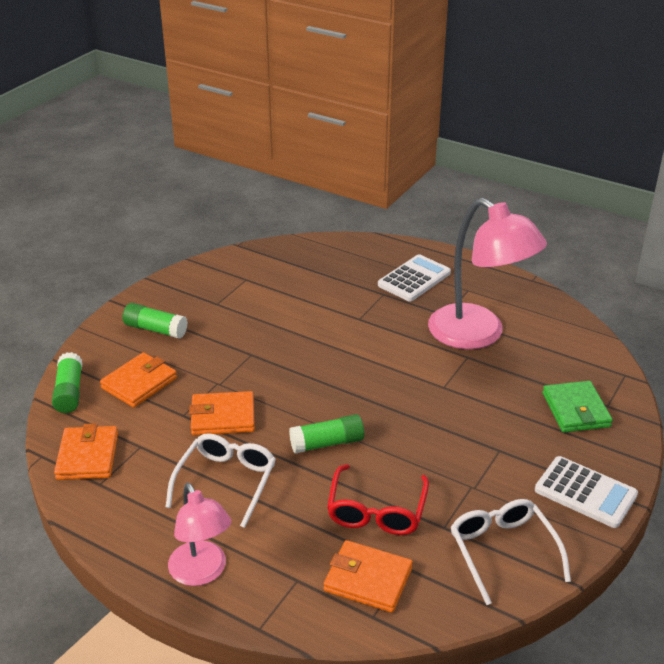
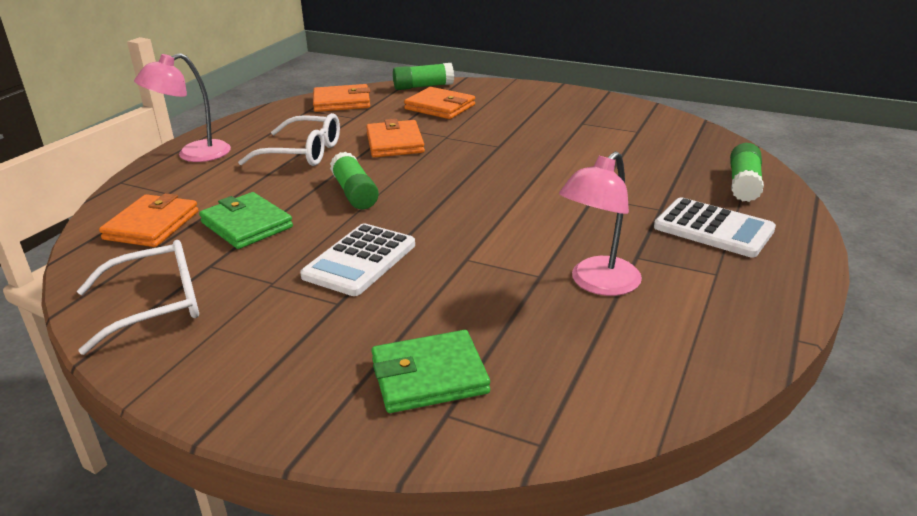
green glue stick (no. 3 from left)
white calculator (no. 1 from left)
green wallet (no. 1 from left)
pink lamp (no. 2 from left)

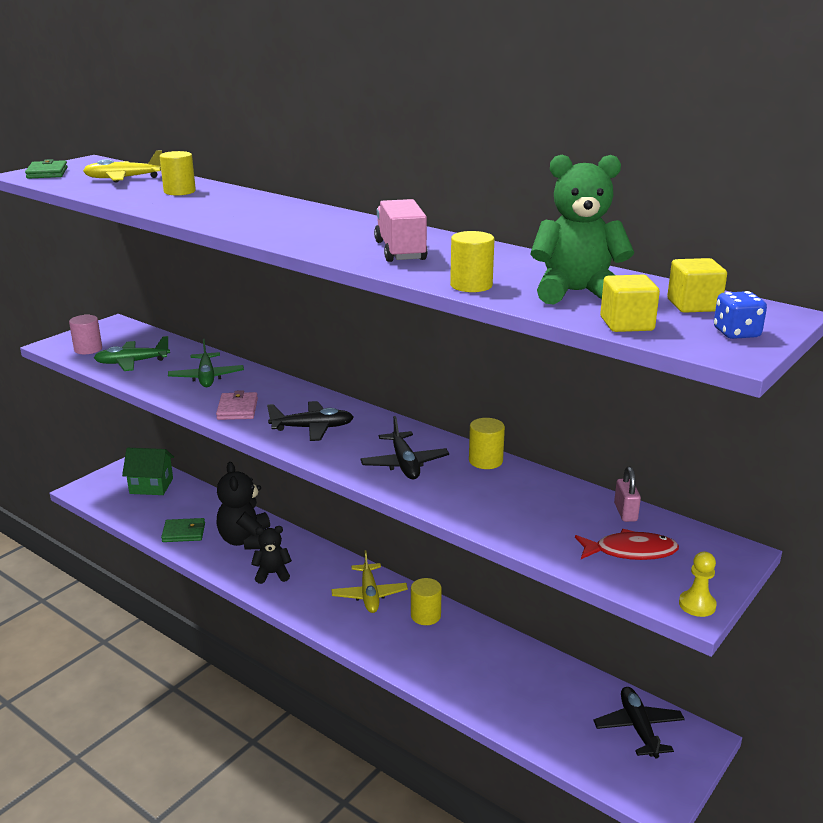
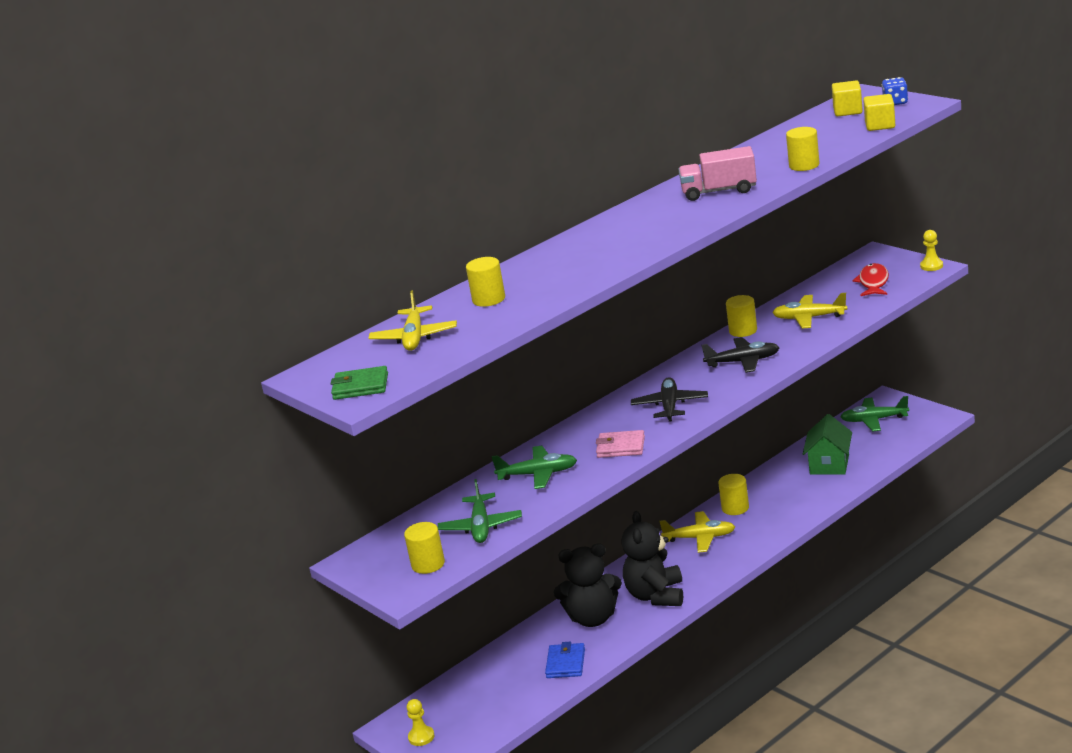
green teddy bear
pink padlock
yellow pawn (no. 1 from left)
yellow plane (no. 3 from left)
green house
yellow cylinder (no. 1 from left)
blue wallet
green plane (no. 3 from left)
black teddy bear (no. 2 from left)

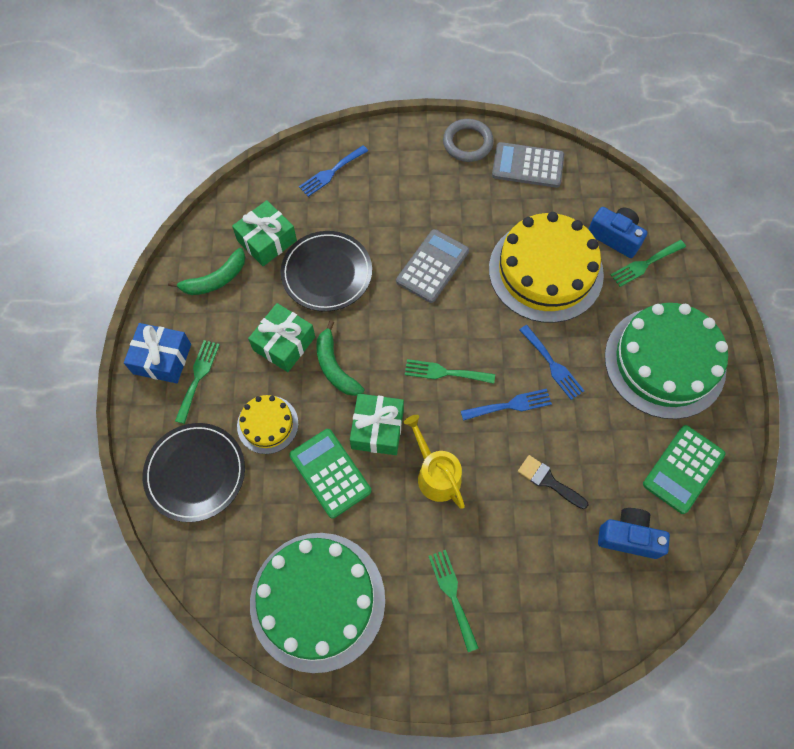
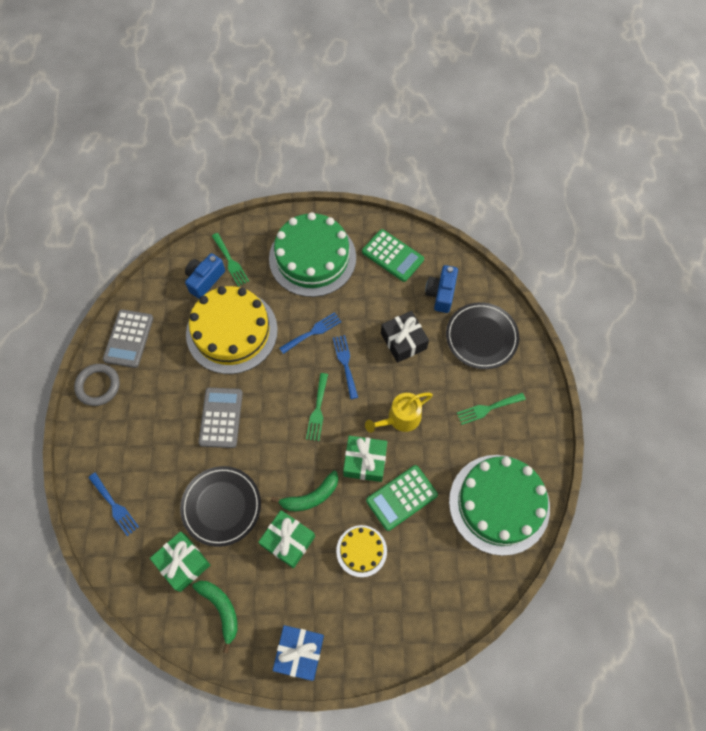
green fork (no. 1 from left in the first image)
black plate (no. 2 from left)
black gift
grey calculator (no. 2 from left)

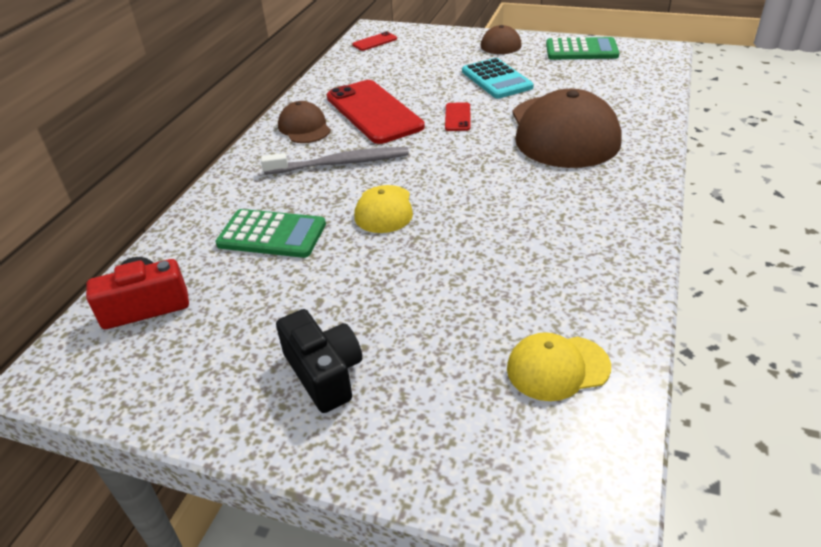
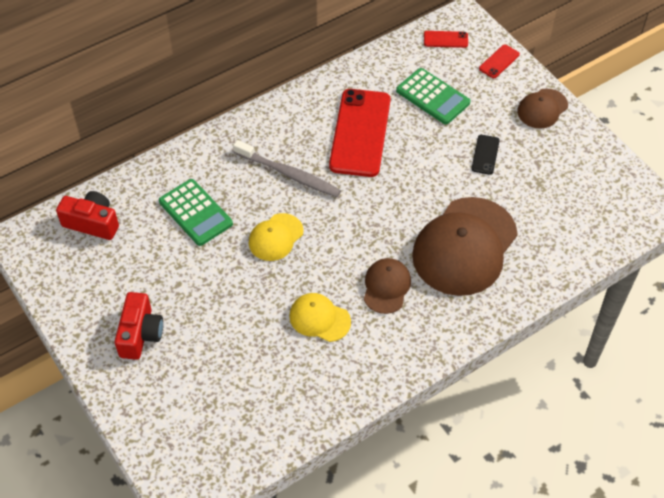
brown cap (no. 1 from left)
red phone (no. 3 from left)
yellow cap (no. 2 from left)
green calculator (no. 2 from left)
black phone
red camera (no. 2 from left)

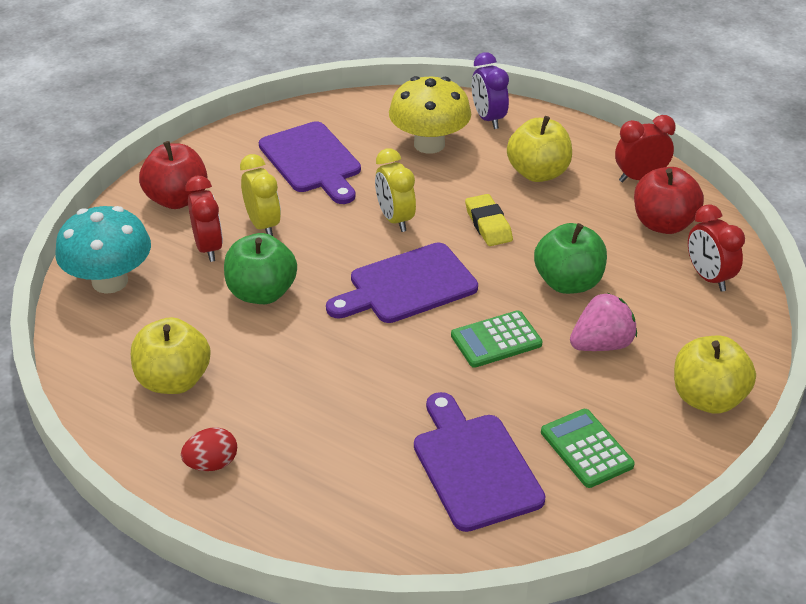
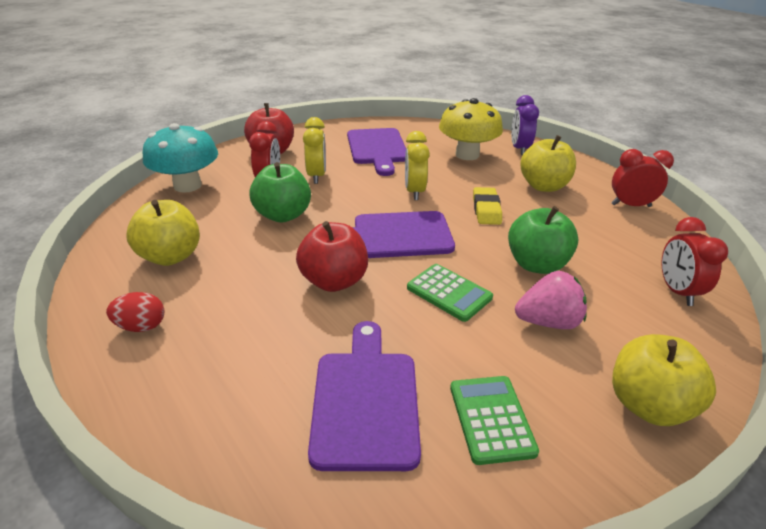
red apple (no. 2 from left)
green calculator (no. 1 from left)

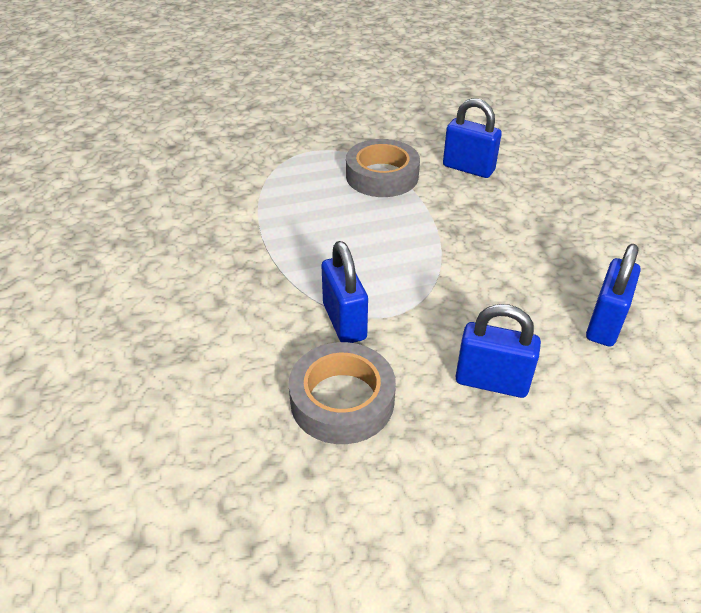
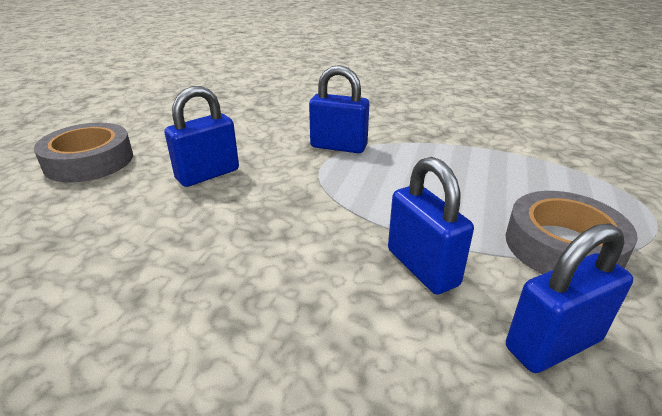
grey tape (no. 1 from left)
blue padlock (no. 3 from left)

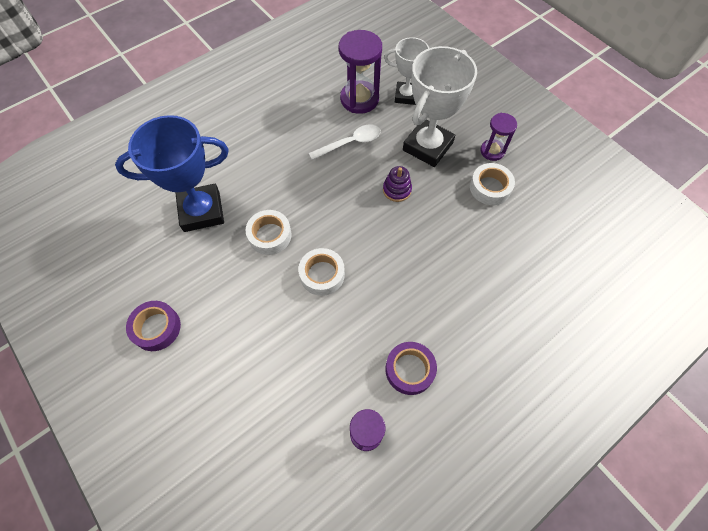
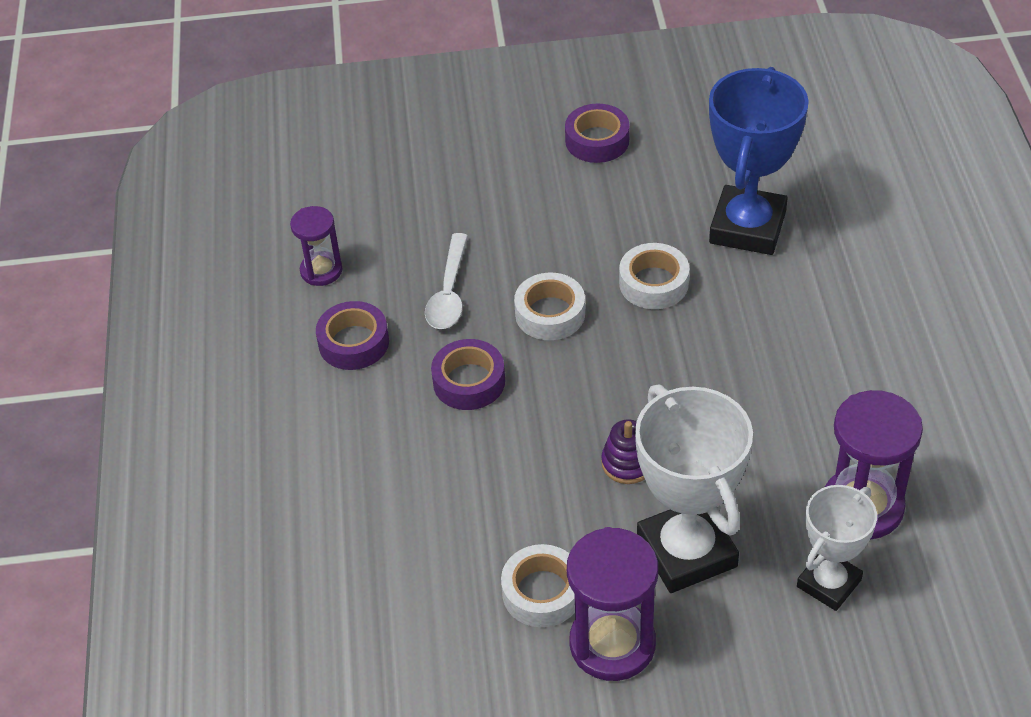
purple tape (no. 2 from left)
white spoon
purple hourglass (no. 2 from left)

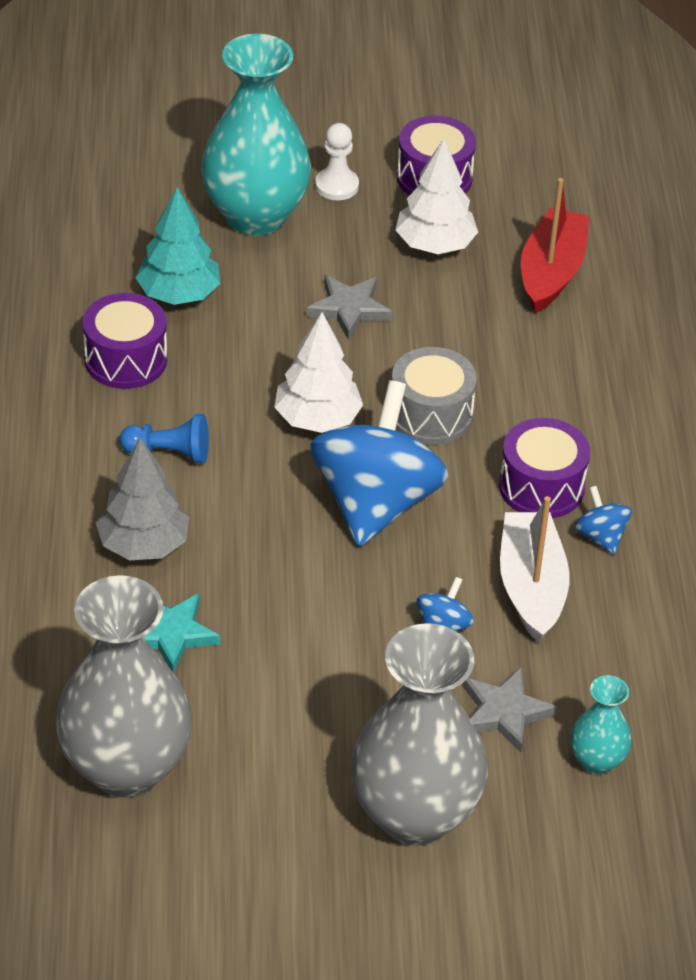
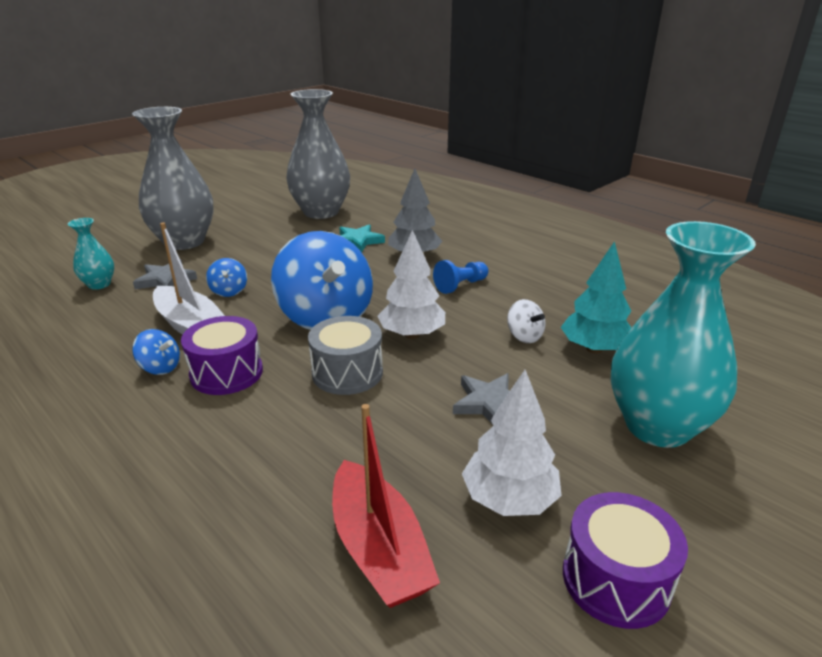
purple drum (no. 1 from left in the first image)
white pawn
white spinning top

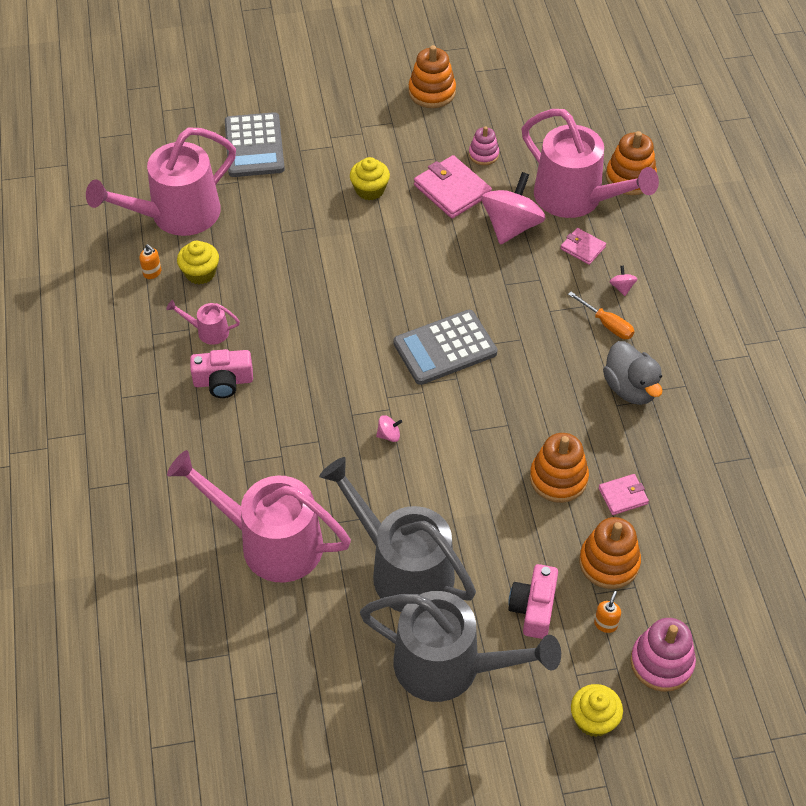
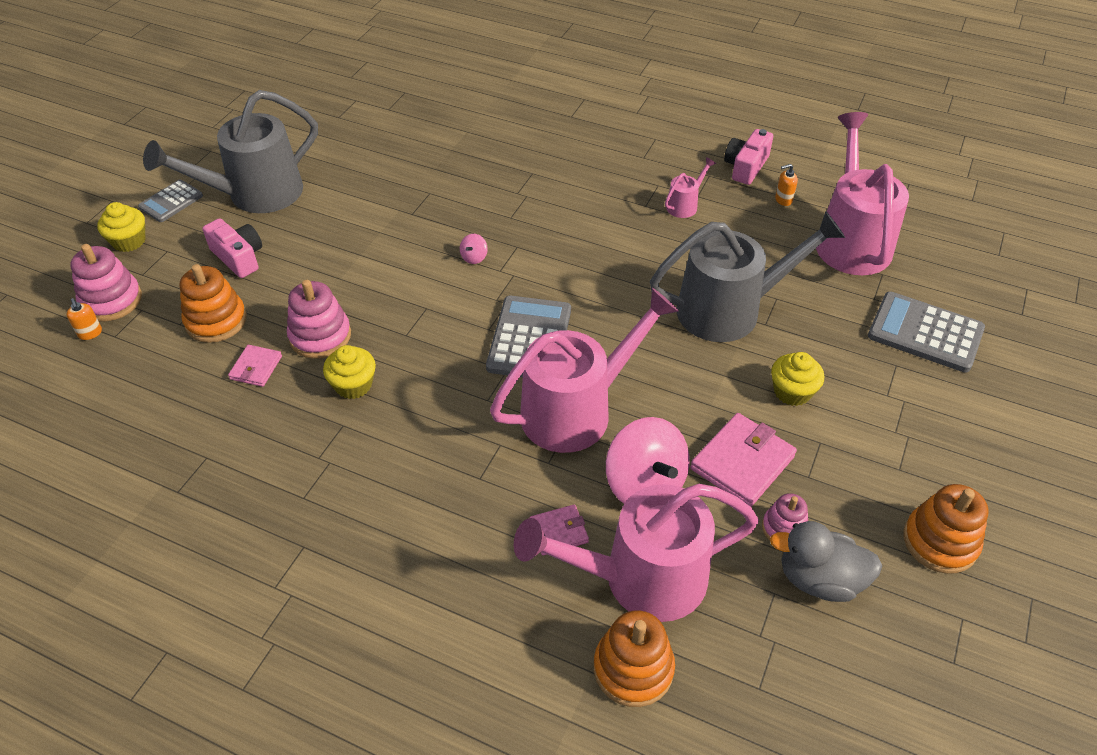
orange screwdriver
pink spinning top (no. 3 from left in the first image)
grey calculator (no. 1 from left)
pink watering can (no. 1 from left)
yellow cupcake (no. 2 from left)
pink camera (no. 2 from left)
grey watering can (no. 2 from left)
orange soap dispenser (no. 1 from left)
grey duck
pink stacking toy (no. 2 from left)
pink wallet (no. 3 from left)

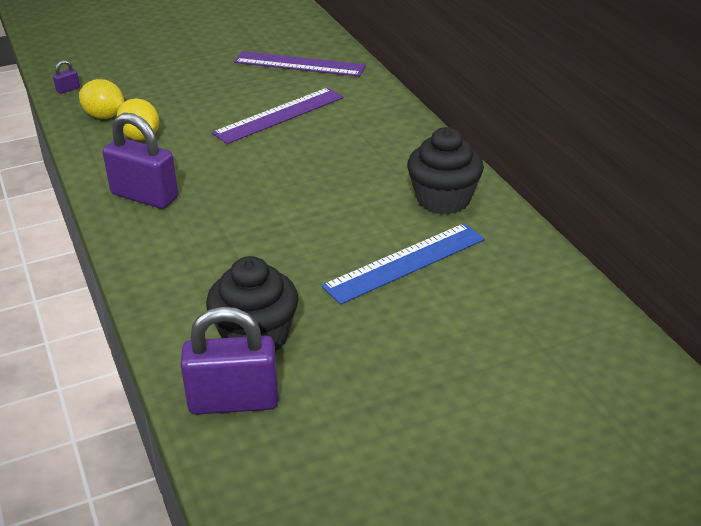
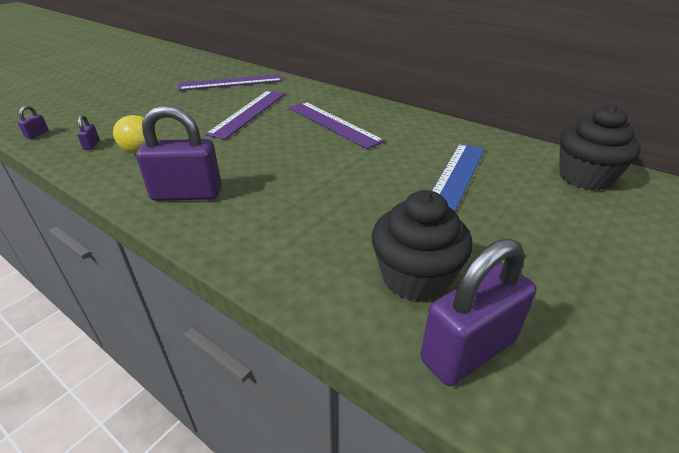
purple ruler (no. 3 from left)
black cupcake (no. 2 from left)
purple padlock (no. 2 from left)

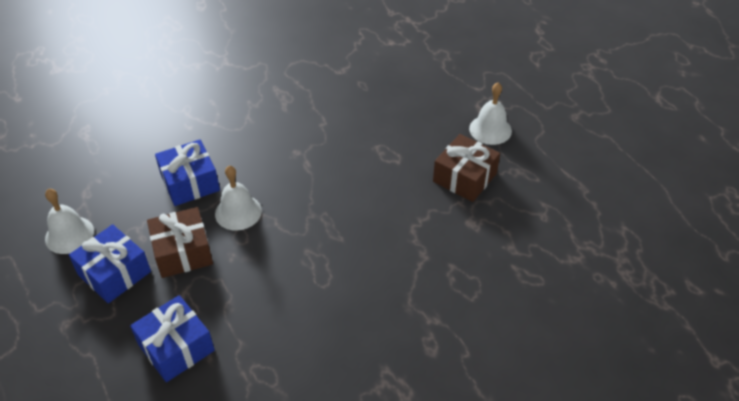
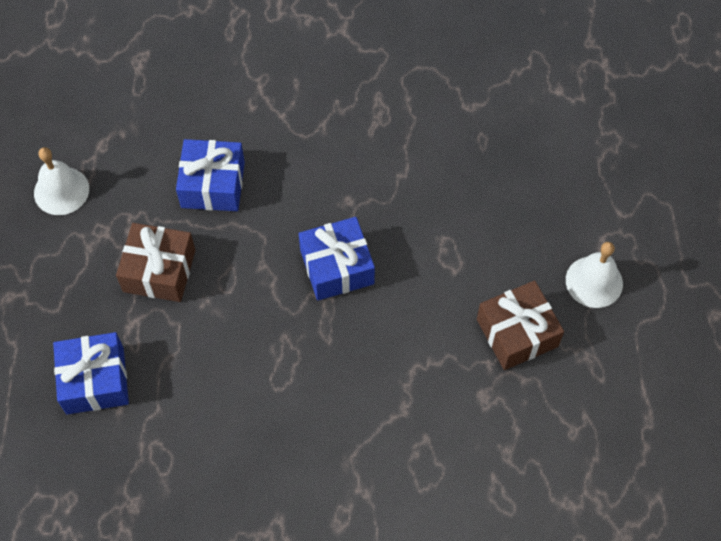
white bell (no. 2 from left in the first image)
blue gift (no. 3 from left)

